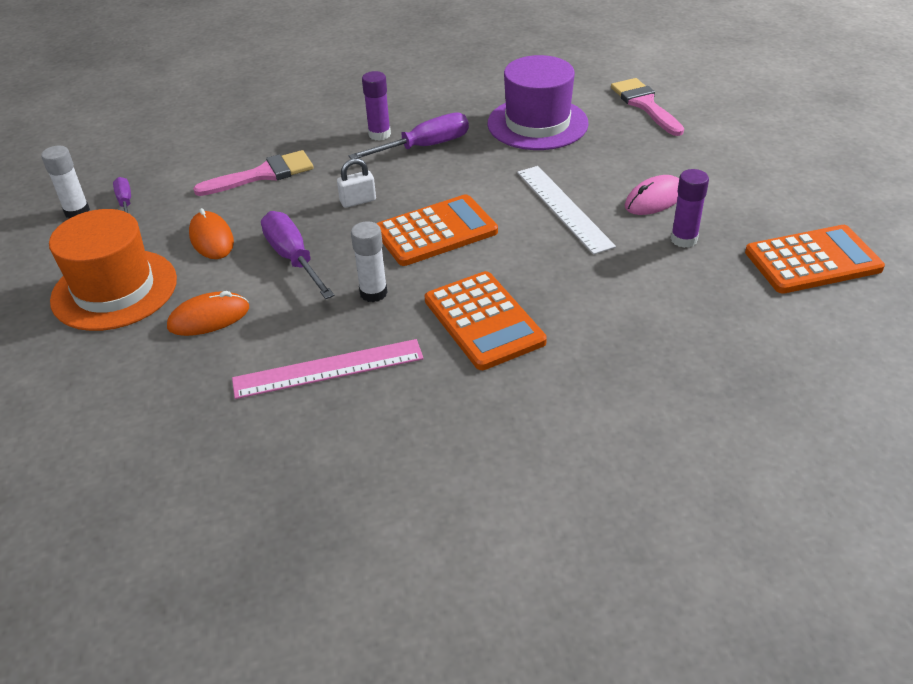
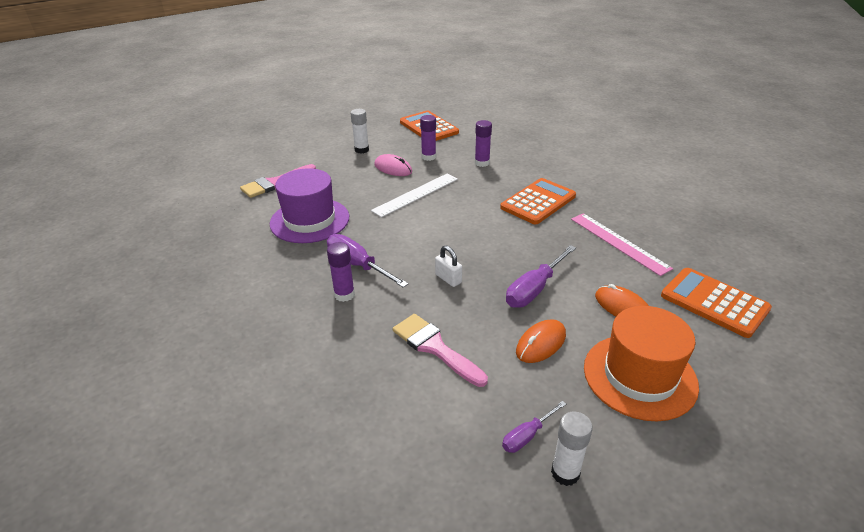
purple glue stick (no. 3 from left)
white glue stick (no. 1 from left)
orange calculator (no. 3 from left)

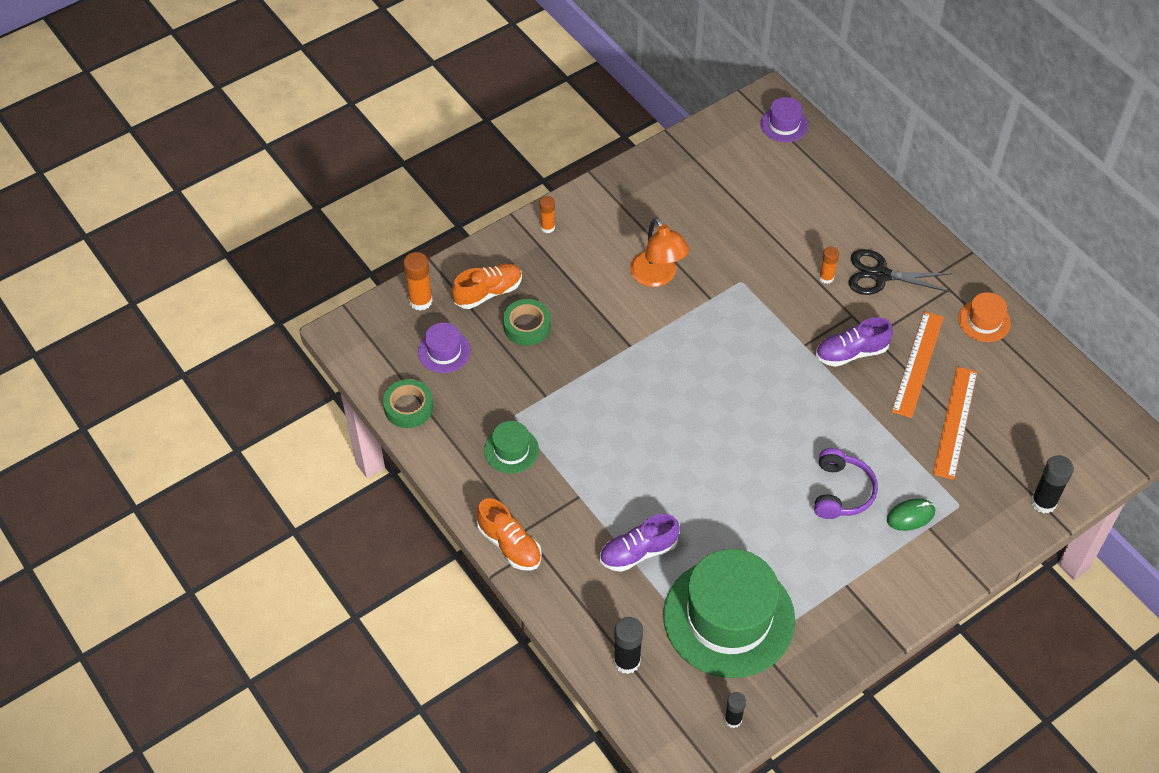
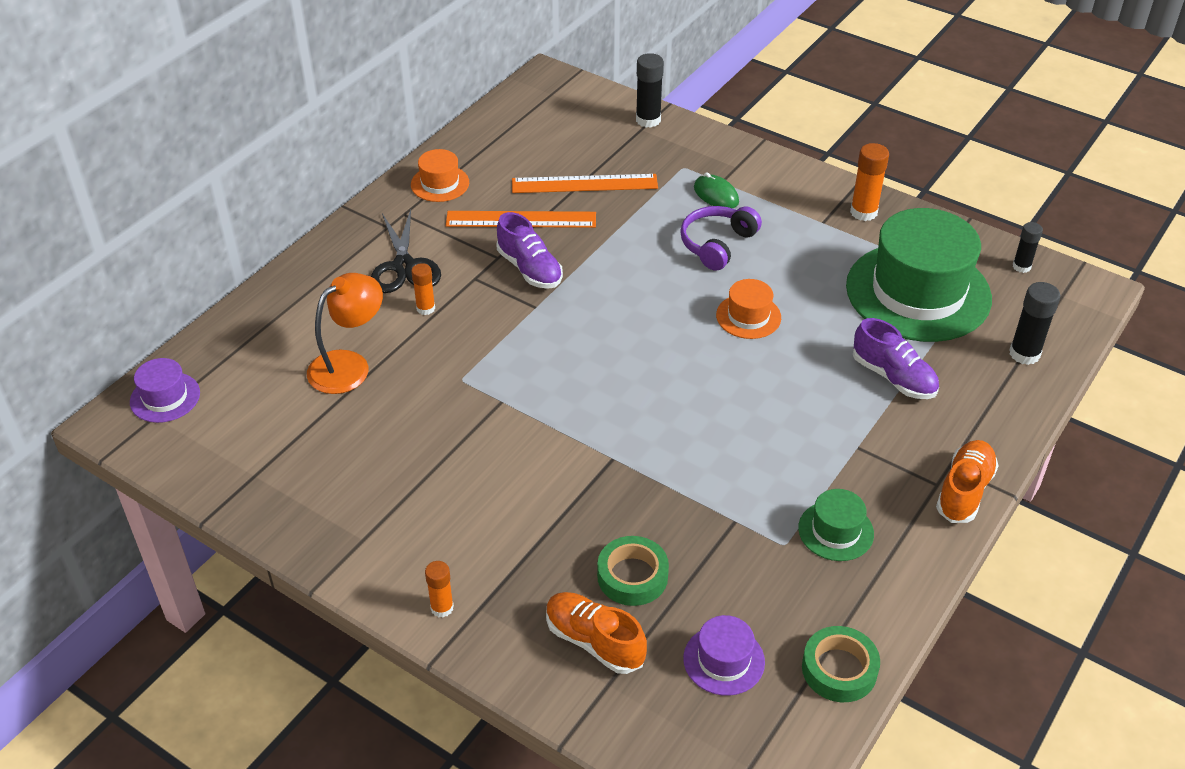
orange hat (no. 2 from left)
orange glue stick (no. 3 from left)
orange lamp
purple headphones

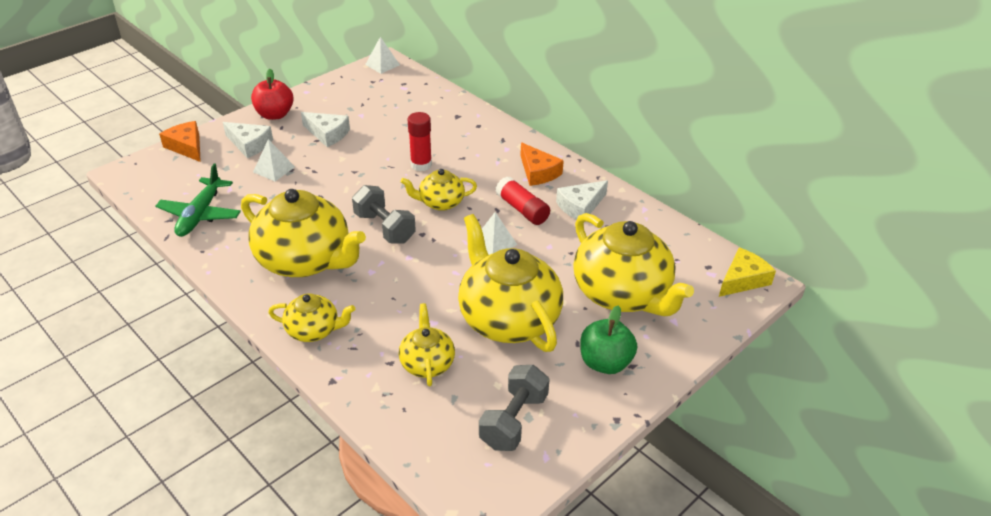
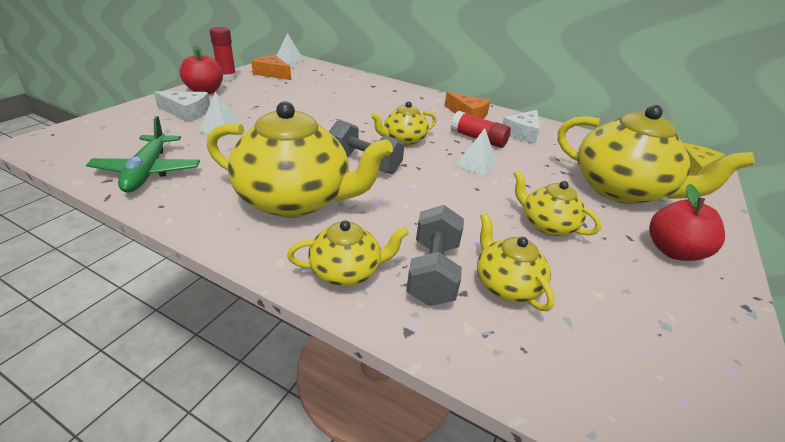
white cheese (no. 2 from left in the first image)
orange cheese (no. 1 from left)
red glue stick (no. 1 from left)
grey dumbbell (no. 2 from left)
red apple (no. 2 from left)
yellow teapot (no. 5 from left)

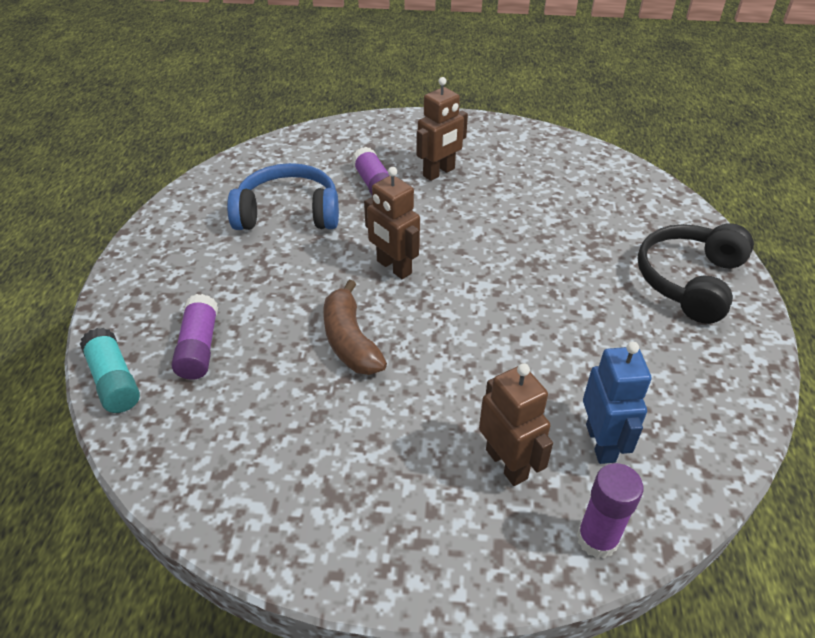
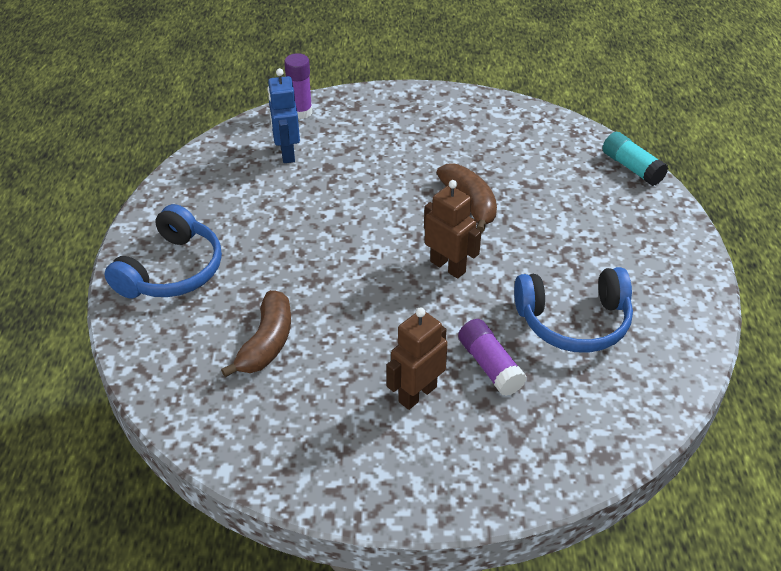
purple glue stick (no. 1 from left in the first image)
brown robot (no. 3 from left in the first image)
brown banana (no. 1 from left)
blue headphones (no. 1 from left)

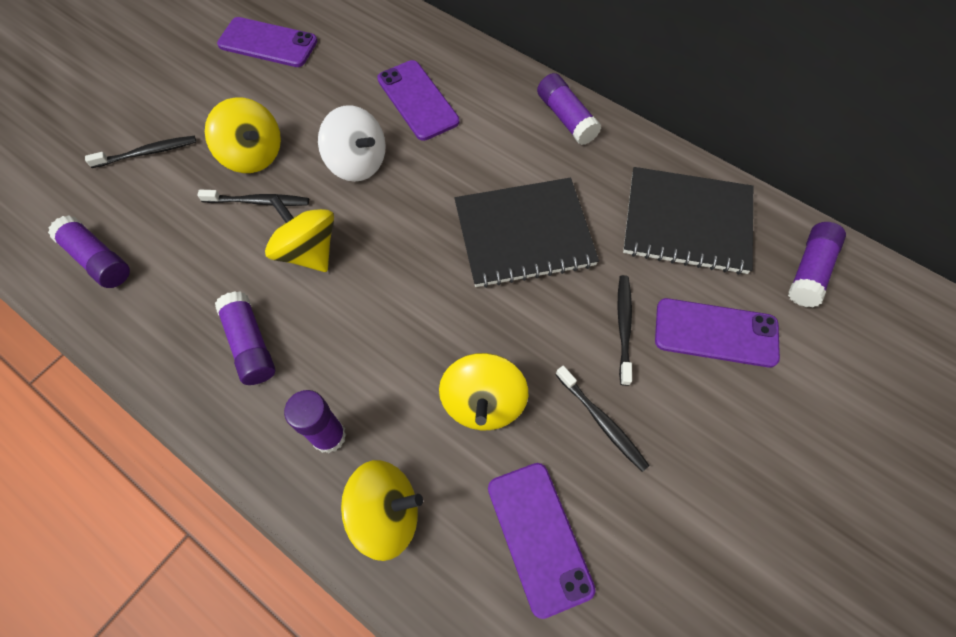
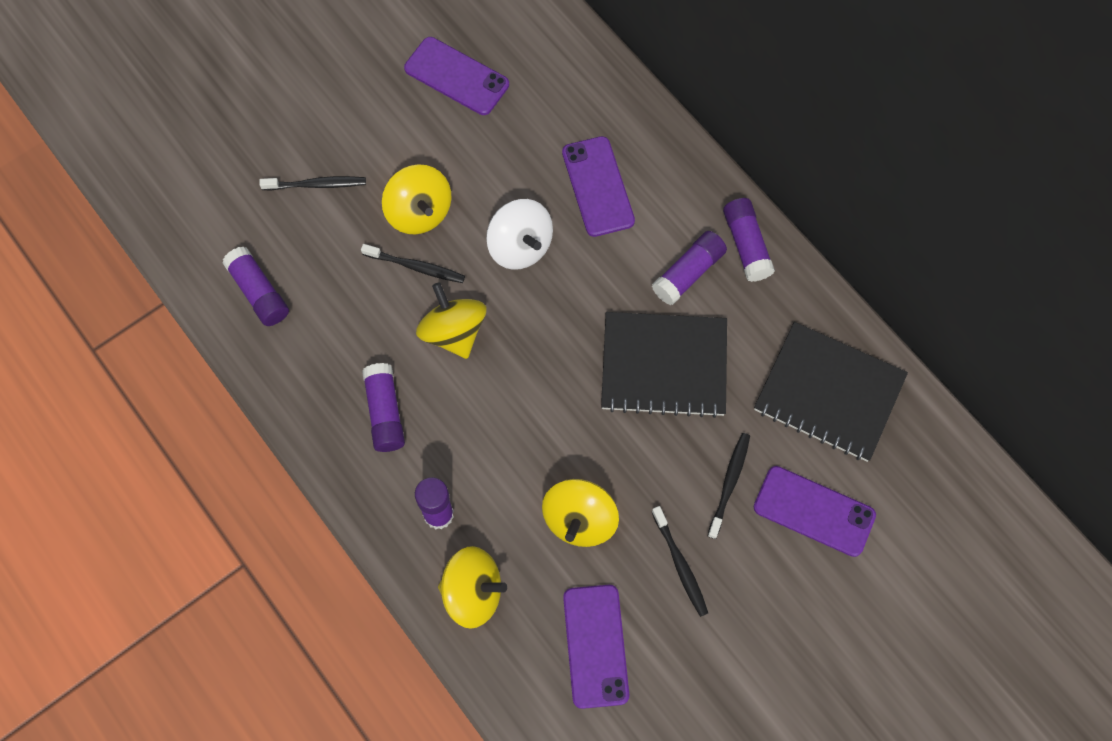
purple glue stick (no. 4 from left)

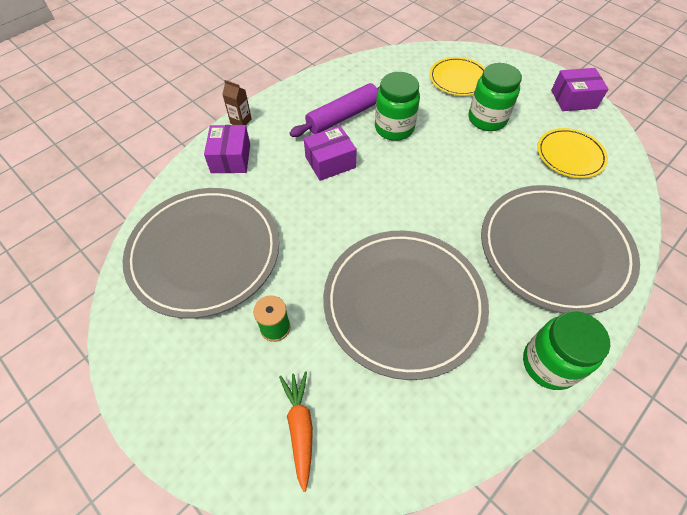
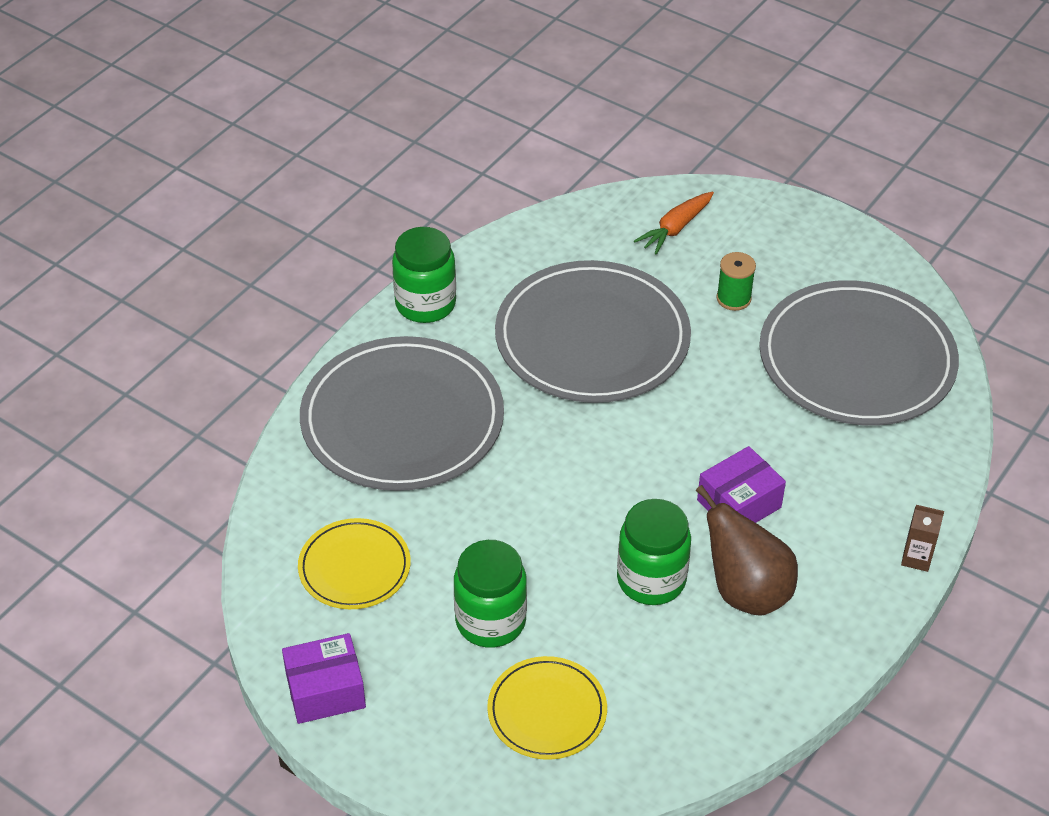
purple box (no. 1 from left in the first image)
brown pear
orange carrot

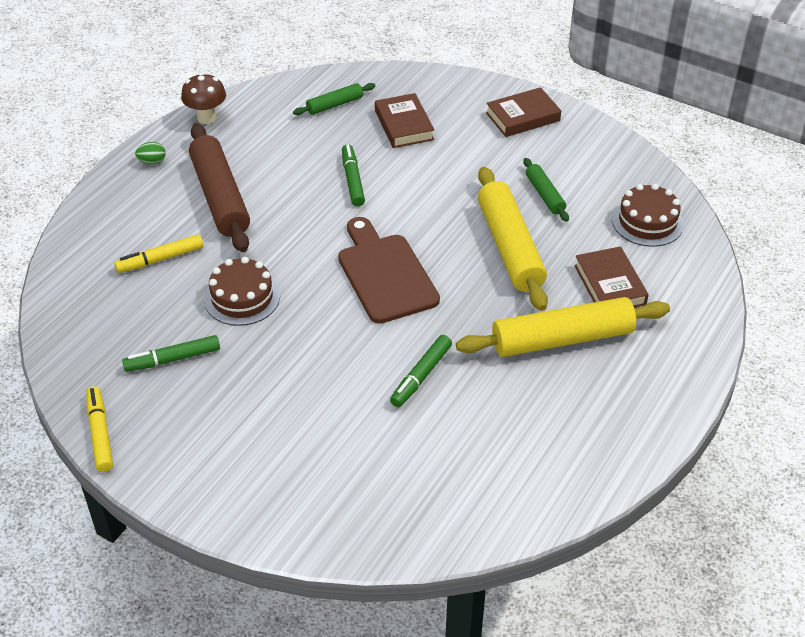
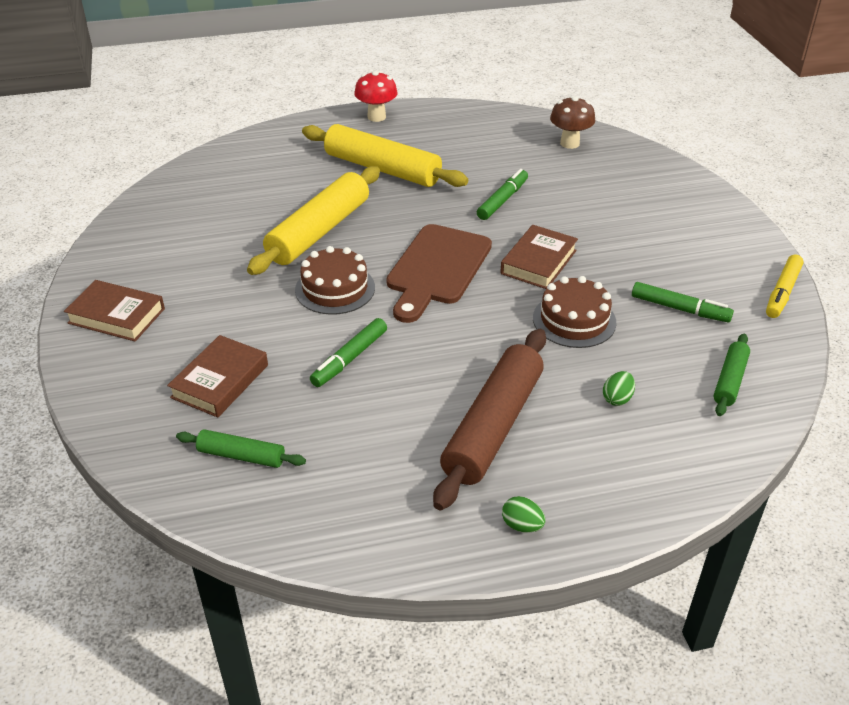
red mushroom
brown mushroom
green rolling pin (no. 2 from left)
brown book (no. 3 from left)
brown cake (no. 1 from left)
green egg (no. 2 from left)
green marker (no. 2 from left)

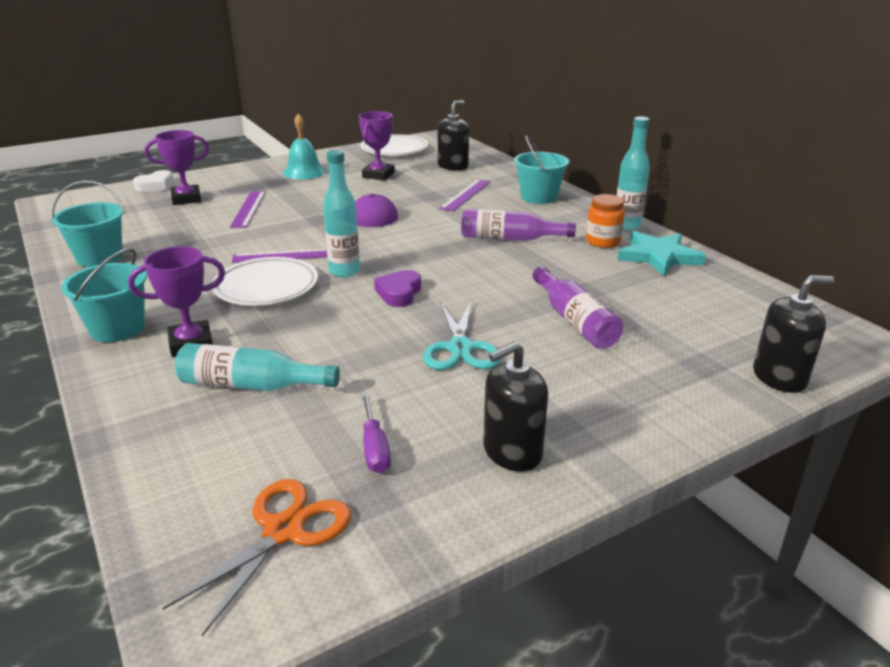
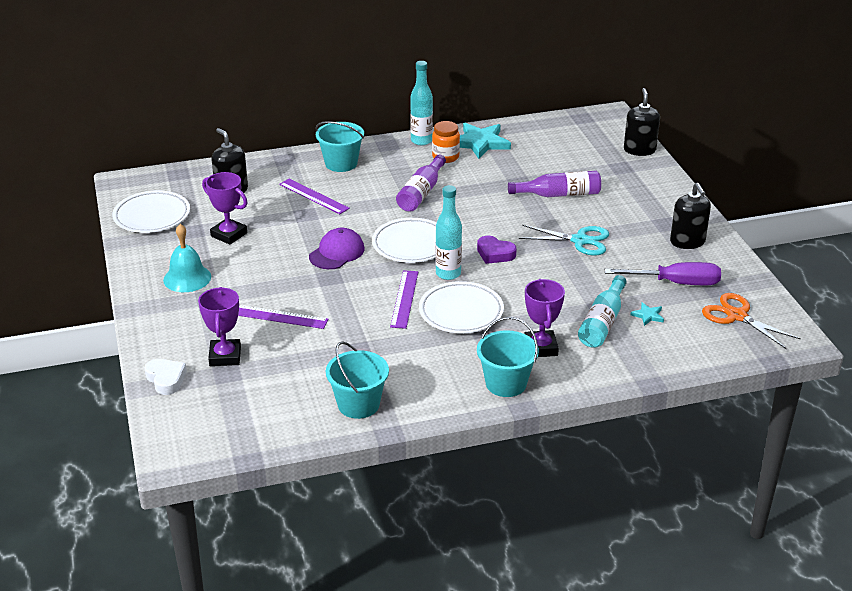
white plate (no. 2 from left)
turquoise star (no. 2 from left)
purple screwdriver

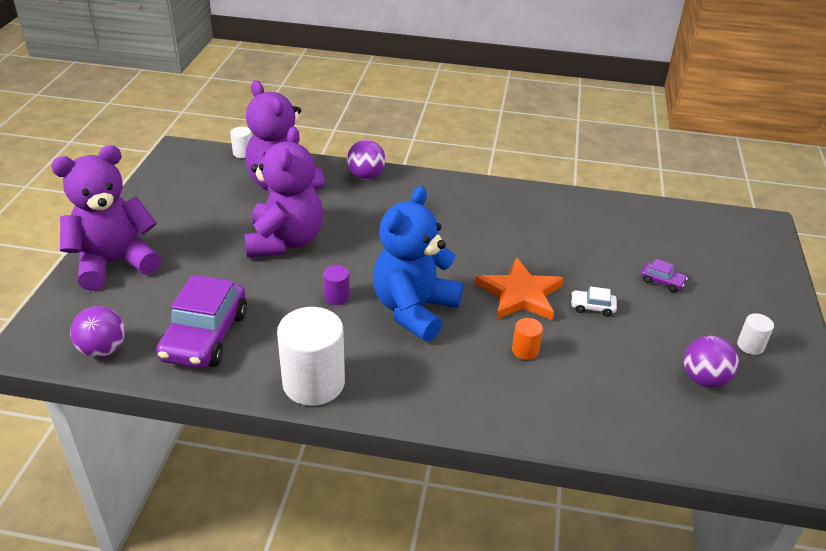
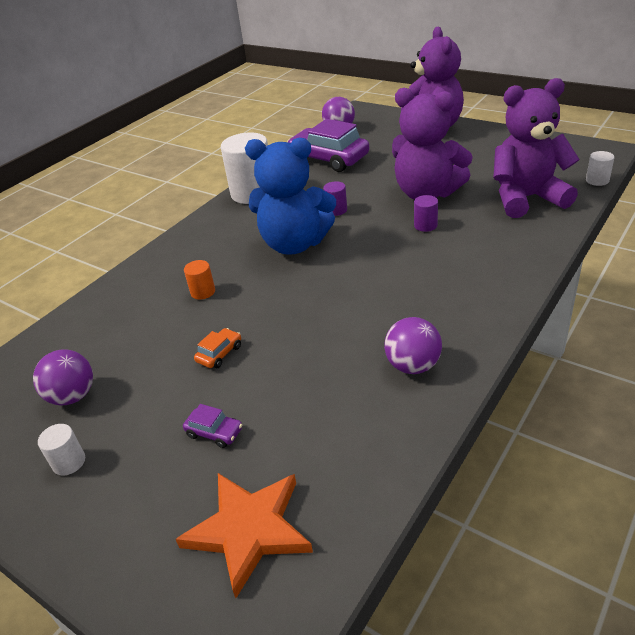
purple cylinder (no. 2 from left)
purple ball (no. 3 from left)
orange star
orange car
blue teddy bear
purple car (no. 1 from left)

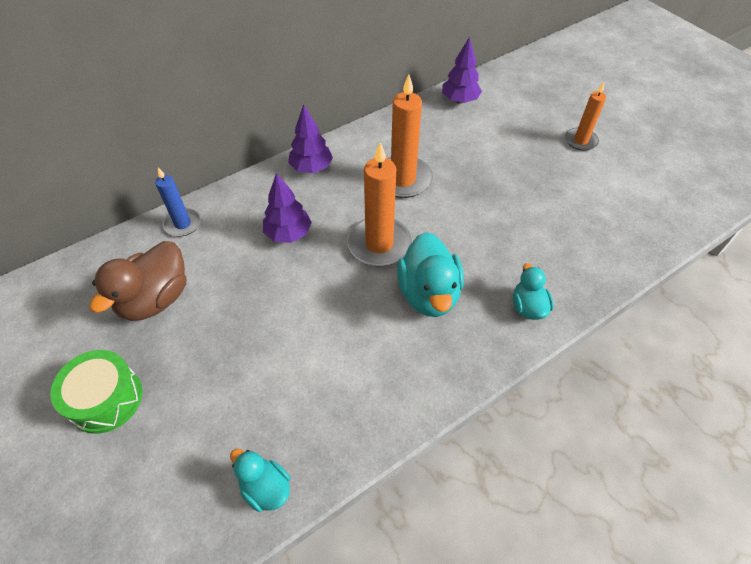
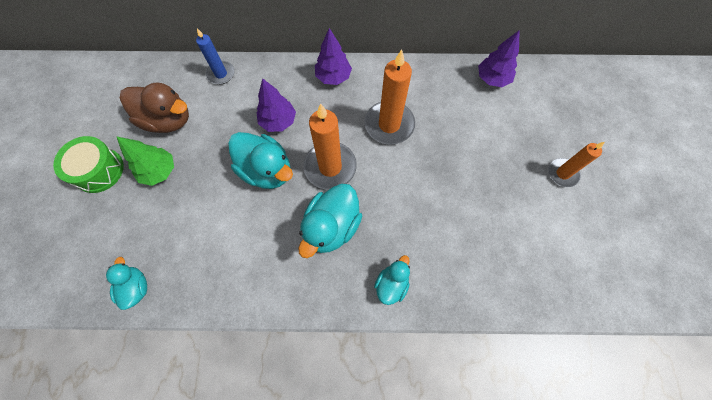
green tree
turquoise duck (no. 2 from left)
brown duck

